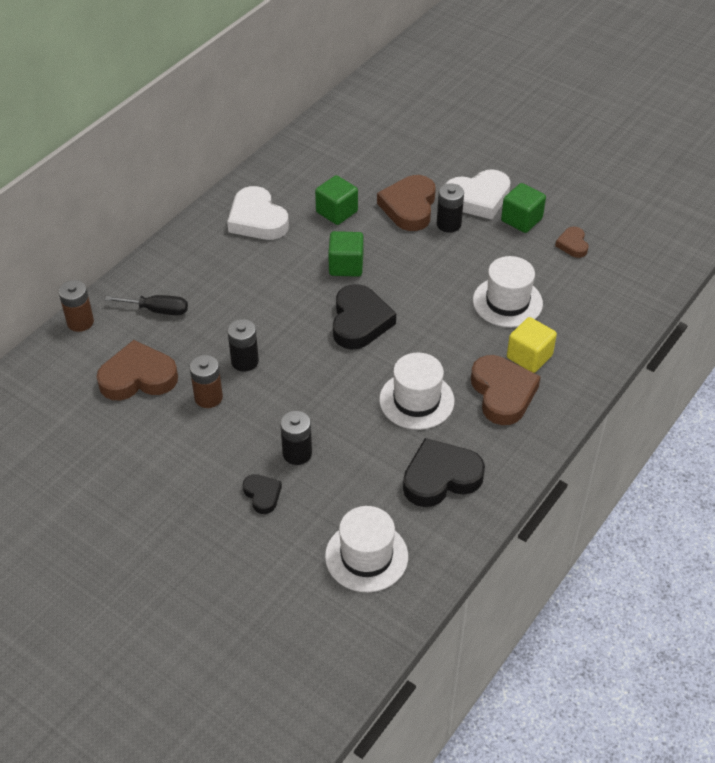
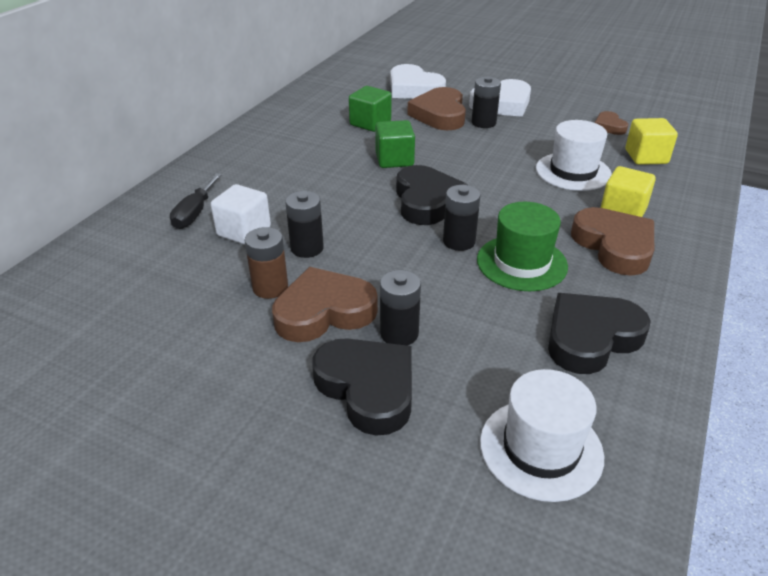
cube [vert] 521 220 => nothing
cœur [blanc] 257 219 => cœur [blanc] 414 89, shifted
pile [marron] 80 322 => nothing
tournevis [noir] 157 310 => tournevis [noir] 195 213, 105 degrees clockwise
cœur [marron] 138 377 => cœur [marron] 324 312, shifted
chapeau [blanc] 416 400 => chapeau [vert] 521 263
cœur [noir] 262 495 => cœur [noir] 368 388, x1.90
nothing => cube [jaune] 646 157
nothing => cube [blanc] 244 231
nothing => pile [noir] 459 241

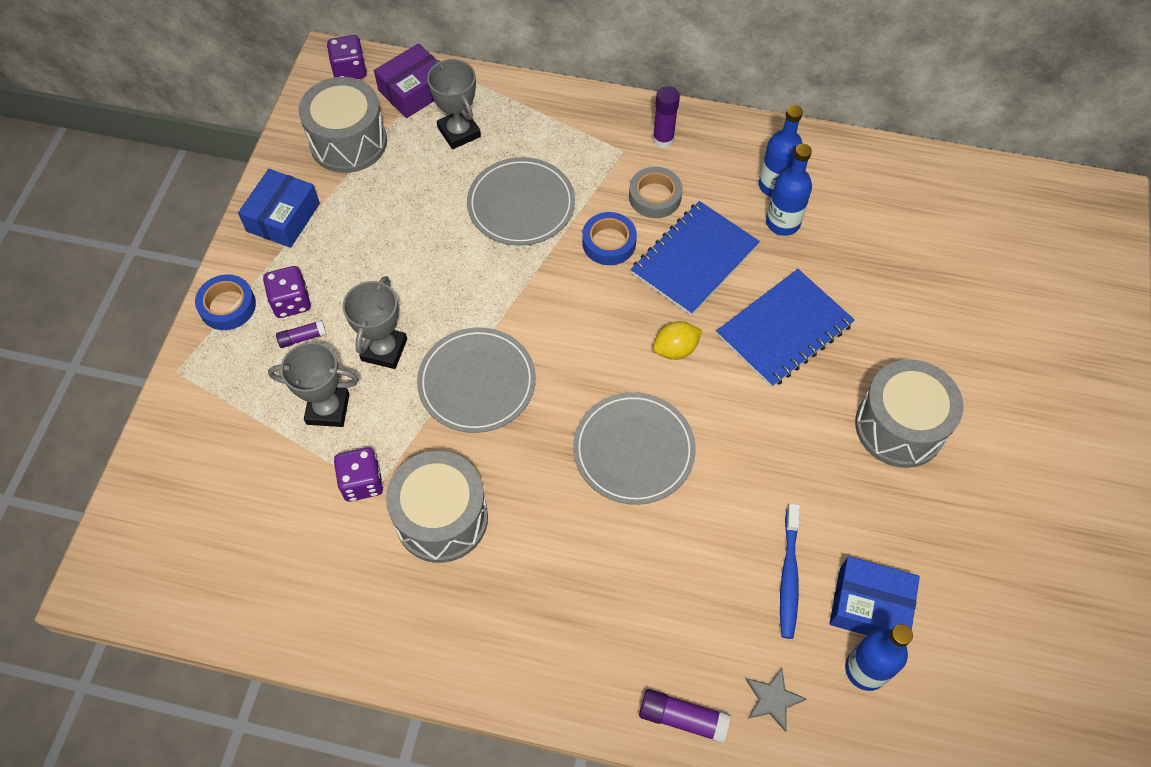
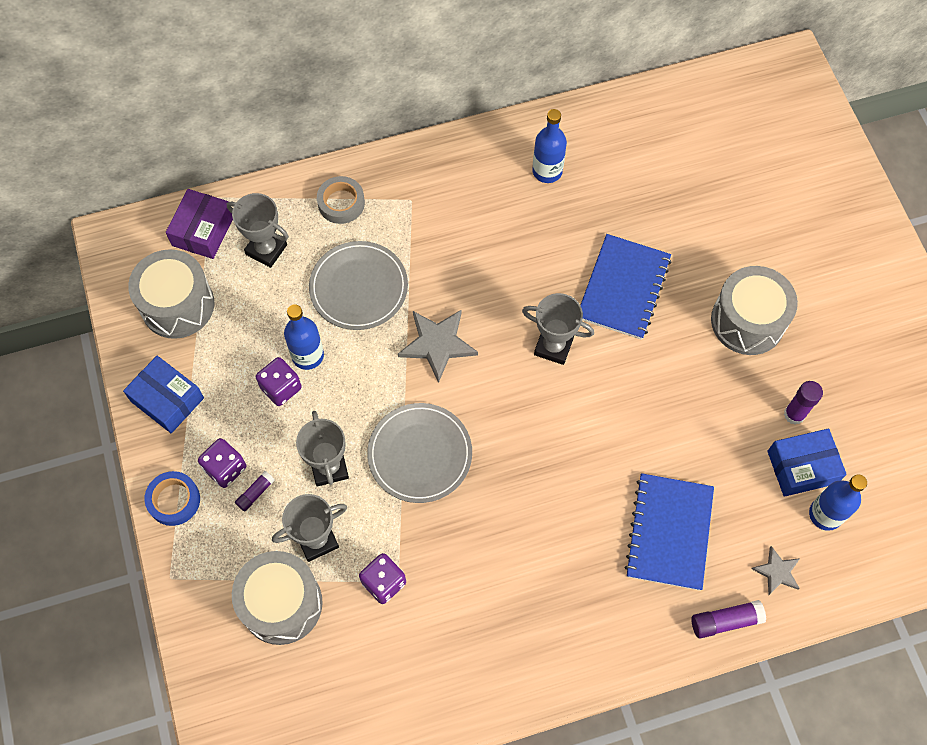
dé [violet] 350 70 => dé [violet] 281 388, shifted
bâton de colle [violet] 663 140 => bâton de colle [violet] 794 414, shifted
bouteille [bleu] 783 223 => bouteille [bleu] 308 355, shifted
ruban adhésif [gris] 655 196 => ruban adhésif [gris] 341 203, shifted
boîte [bleu] 283 217 => boîte [bleu] 167 400, 45 degrees counterclockwise
carnet [bleu] 694 260 => carnet [bleu] 669 532, shifted
ruban adhésif [bleu] 609 242 => nothing
citron [jaune] 675 349 => trophée [gris] 553 346
assiette [gris] 633 450 => nothing
tambour [gris] 441 518 => tambour [gris] 281 604, shifted
brosse à dents [bleu] 789 576 => nothing
nothing => étoile [gris] 437 344

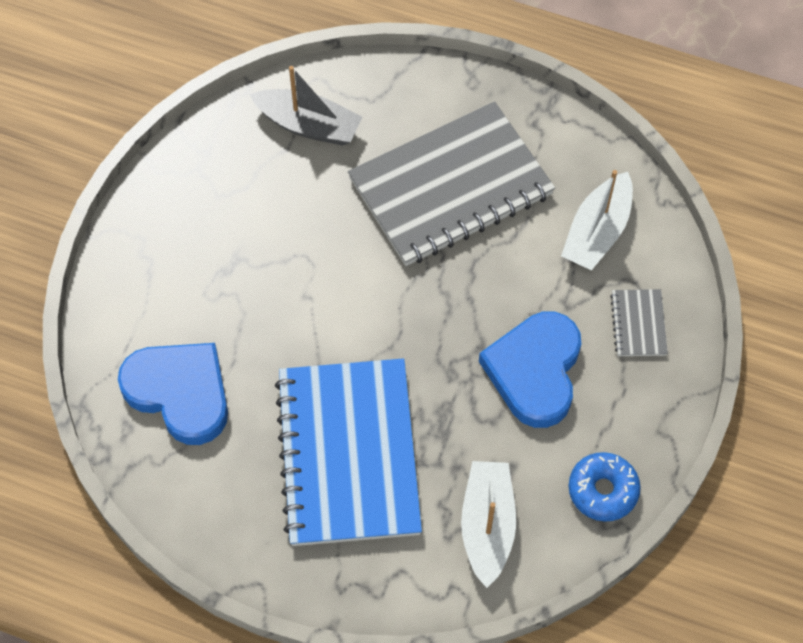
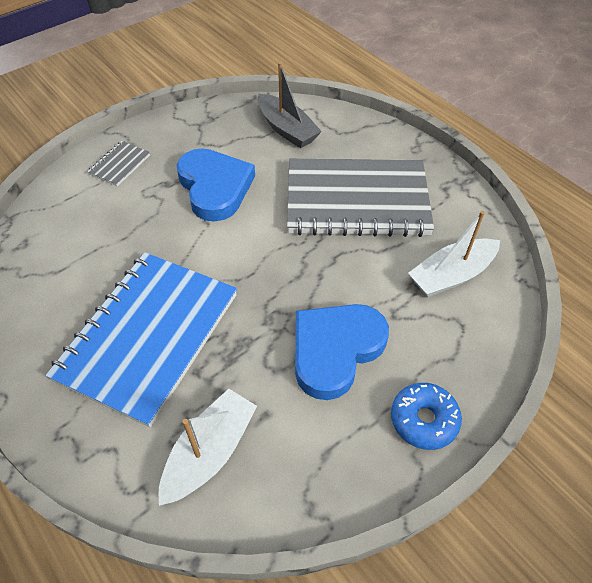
carnet [gris] 638 324 => carnet [gris] 119 165, shifted
cœur [bleu] 180 393 => cœur [bleu] 215 187, shifted
beignet [bleu] 603 490 => beignet [bleu] 423 420, shifted

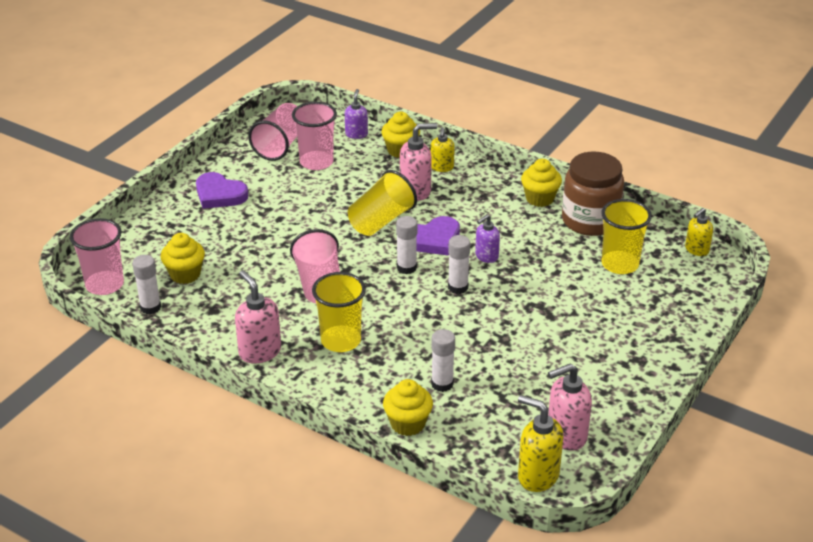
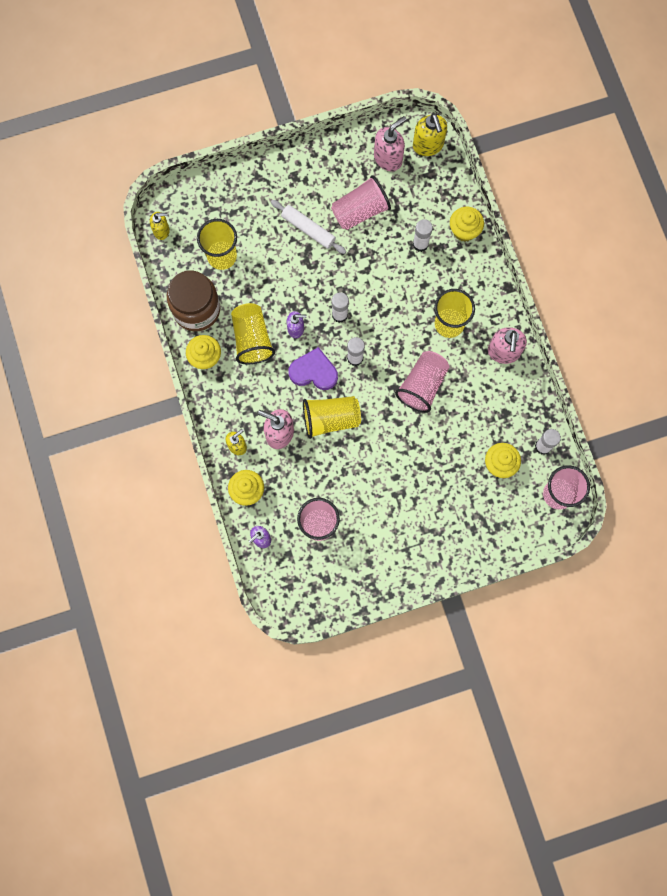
gobelet [rose] 280 145 => gobelet [rose] 360 211, shifted
cœur [violet] 219 194 => nothing
distributeur de savon [rose] 566 435 => distributeur de savon [rose] 388 158, 60 degrees counterclockwise
nothing => rouleau à pâtisserie [blanc] 308 229
nothing => gobelet [jaune] 252 339

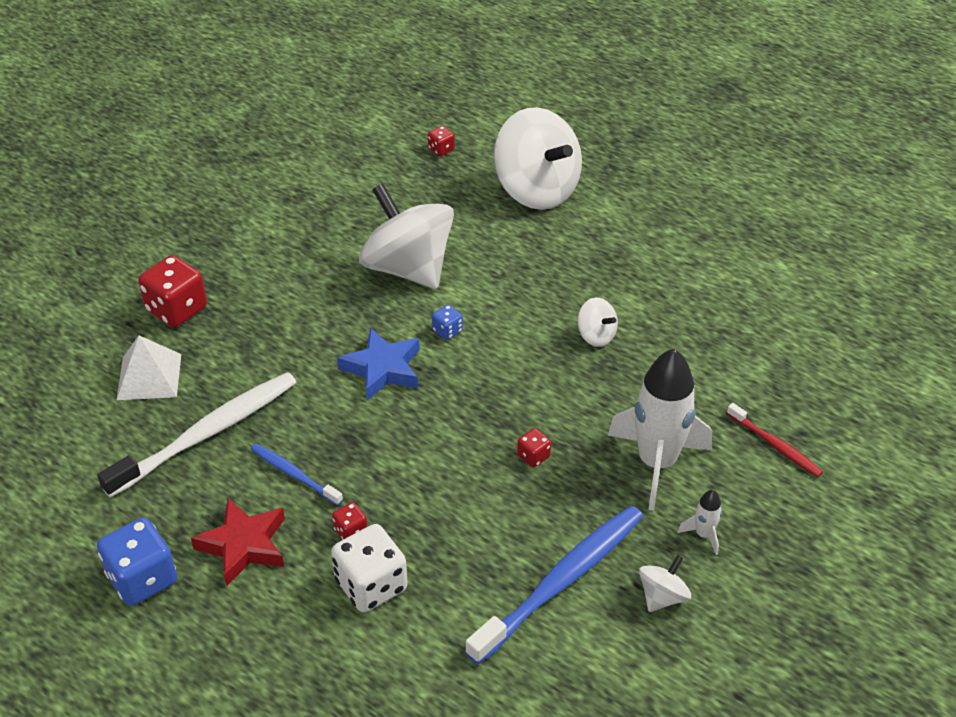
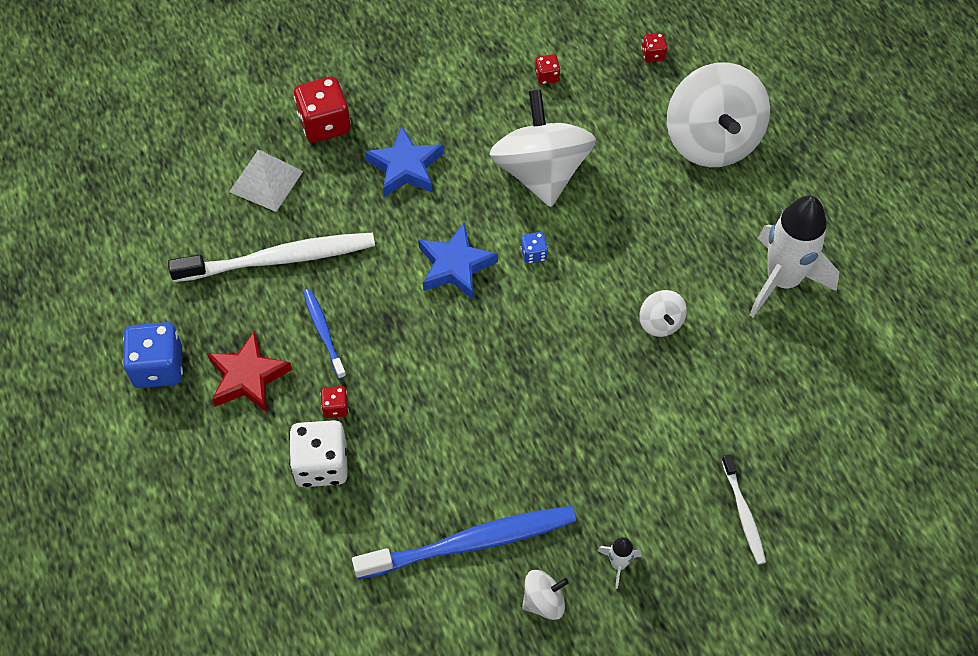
fusée [blanc] 657 463 => fusée [blanc] 782 280, shifted
brosse à dents [rouge] 776 446 => brosse à dents [blanc] 743 514
dé [rouge] 533 456 => dé [rouge] 547 76, shifted
nothing => étoile [bleu] 405 167

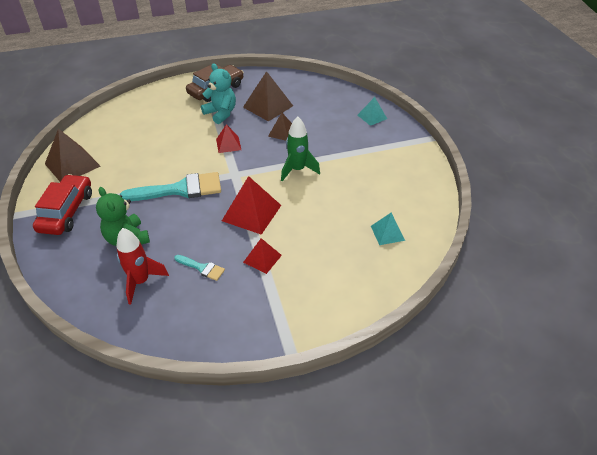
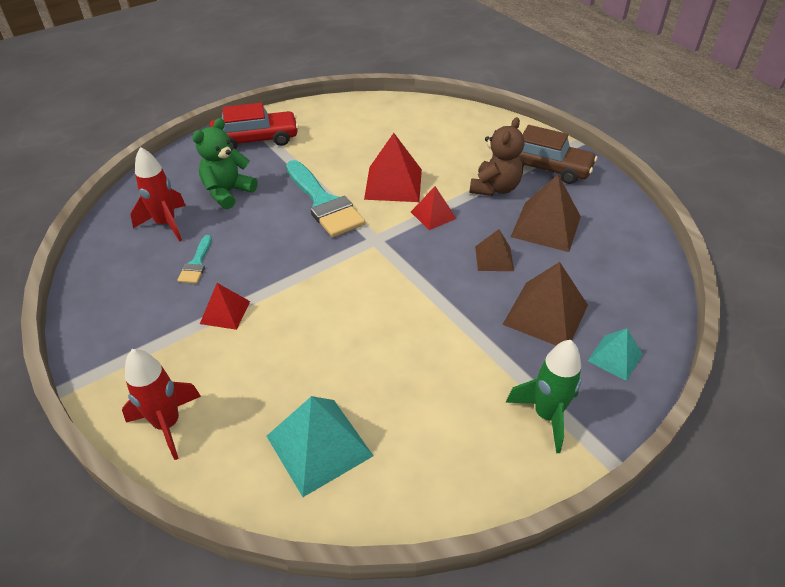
ours en peluche [turquoise] 221 113 => ours en peluche [marron] 495 188
fusée [vert] 297 170 => fusée [vert] 546 415, shifted
pyramide [marron] 72 165 => pyramide [marron] 546 314, shifted
pyramide [rouge] 251 213 => pyramide [rouge] 393 184, shifted
pyramide [turquoise] 387 233 => pyramide [turquoise] 319 446, x1.71
nothing => fusée [rouge] 167 424

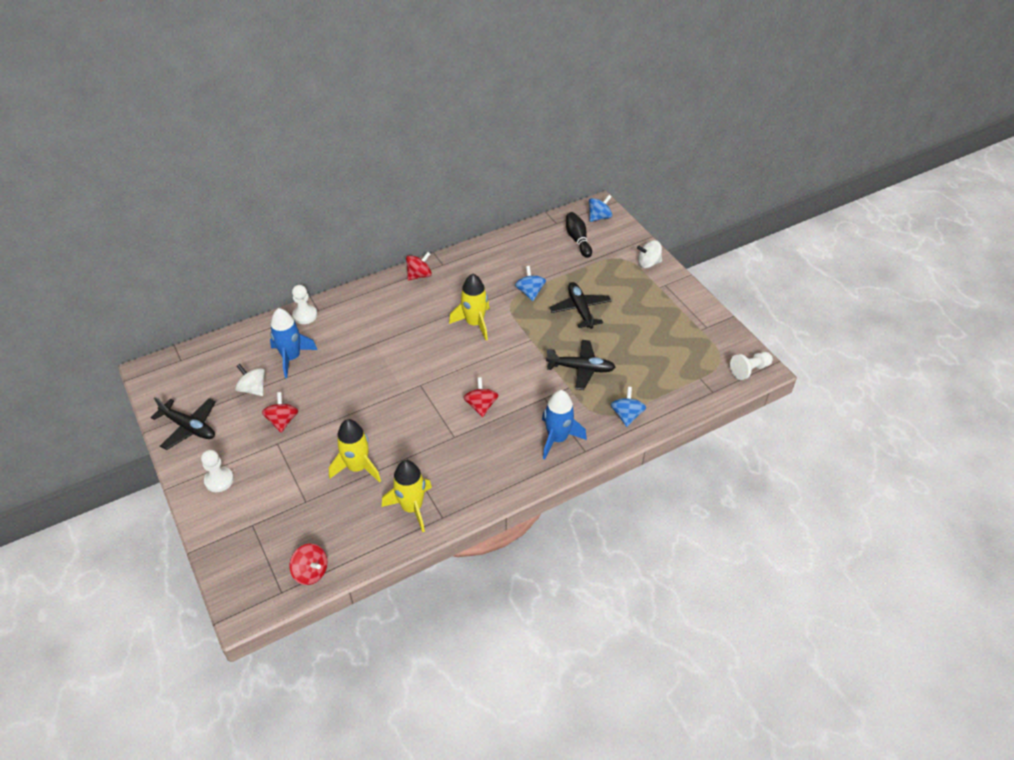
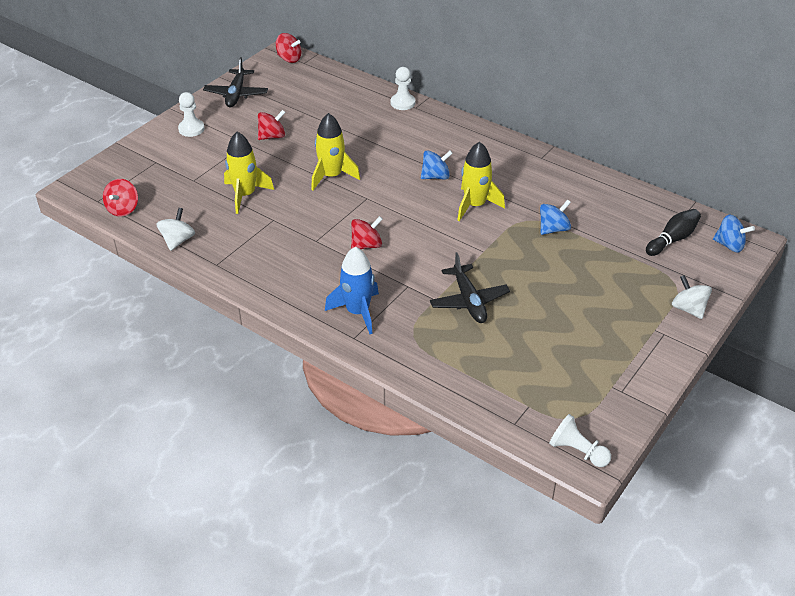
toupie [rouge] 419 275 => toupie [rouge] 289 59, shifted
avion [noir] 580 309 => nothing
fusée [bleu] 291 358 => nothing
toupie [blanc] 253 389 => toupie [blanc] 178 241, shifted
toupie [bleu] 626 415 => toupie [bleu] 435 176, shifted
fusée [jaune] 412 507 => fusée [jaune] 331 176, shifted

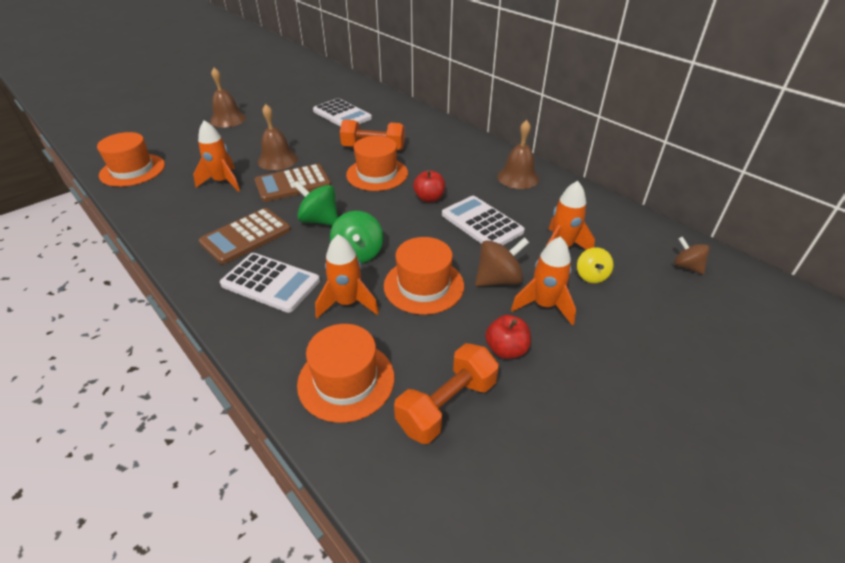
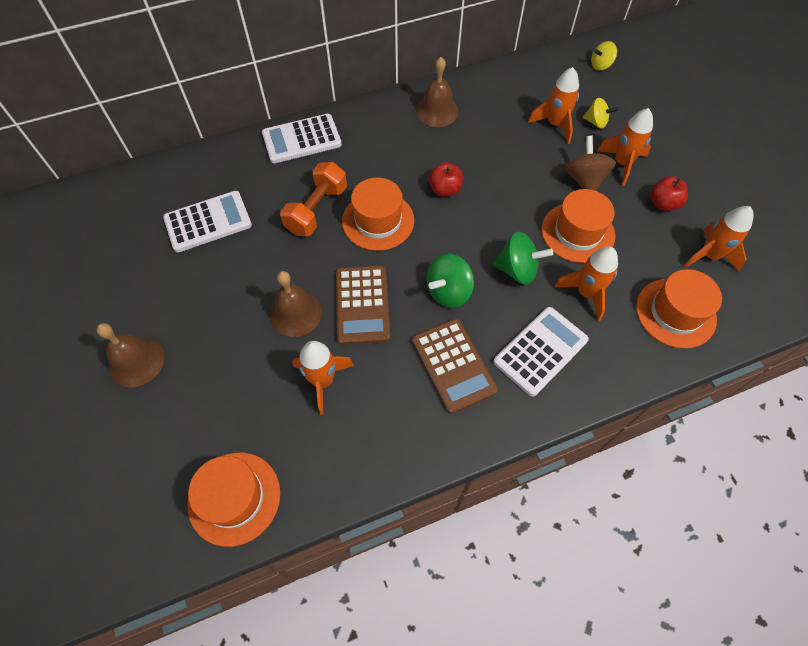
calculatrice [blanc] 482 223 => calculatrice [blanc] 301 139, shifted
toupie [marron] 686 266 => toupie [jaune] 600 65
haltère [orange] 447 405 => fusée [orange] 709 255

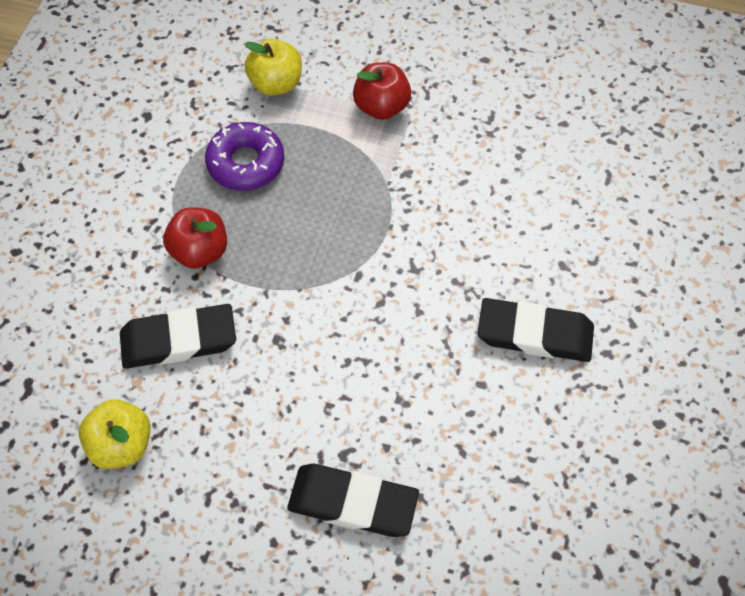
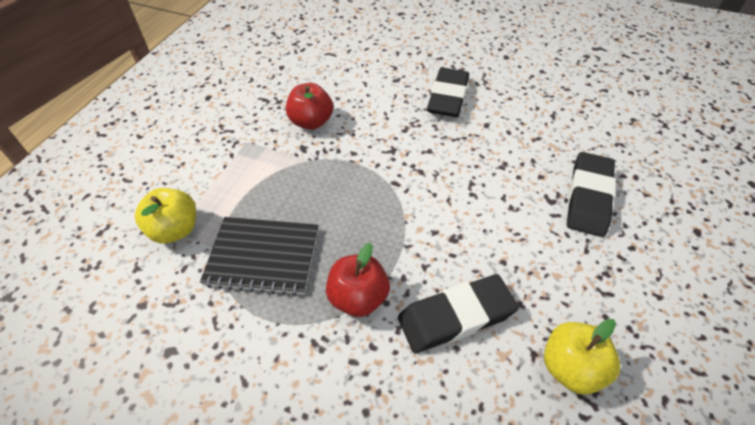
pomme [rouge] 381 107 => pomme [rouge] 311 122, shifted
beignet [violet] 246 163 => carnet [noir] 263 257
gomme [noir] 179 340 => gomme [noir] 456 316, 75 degrees clockwise

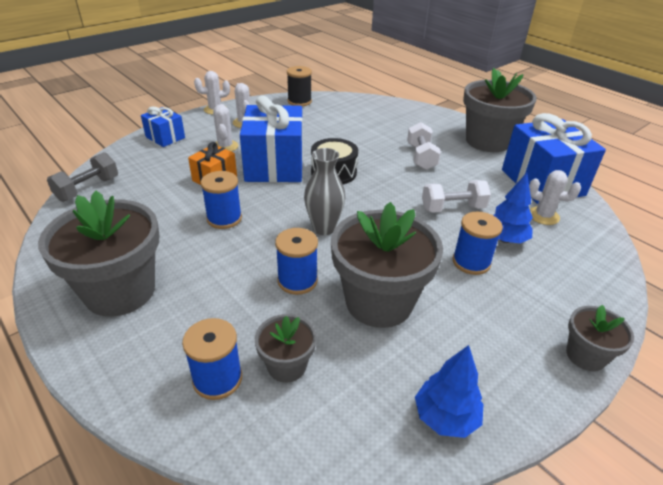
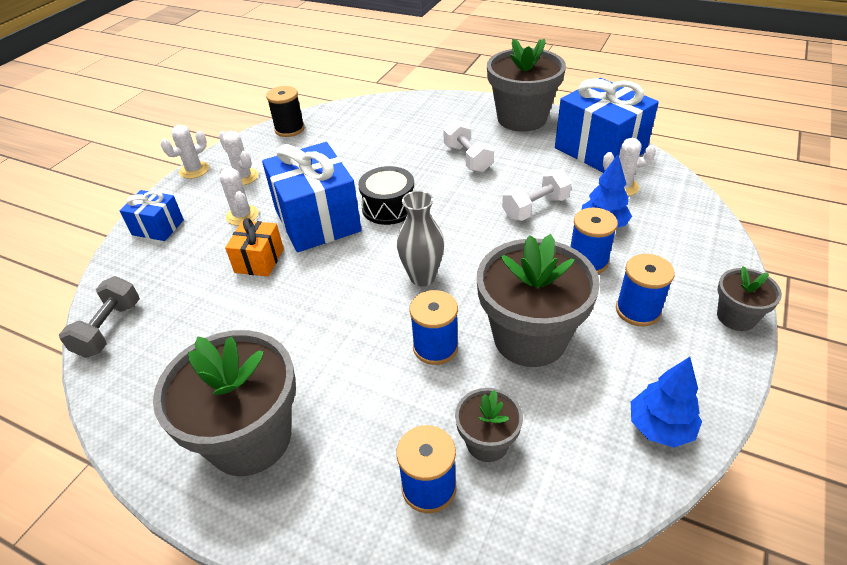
bobine [bleu] 224 218 => bobine [bleu] 638 310, shifted

